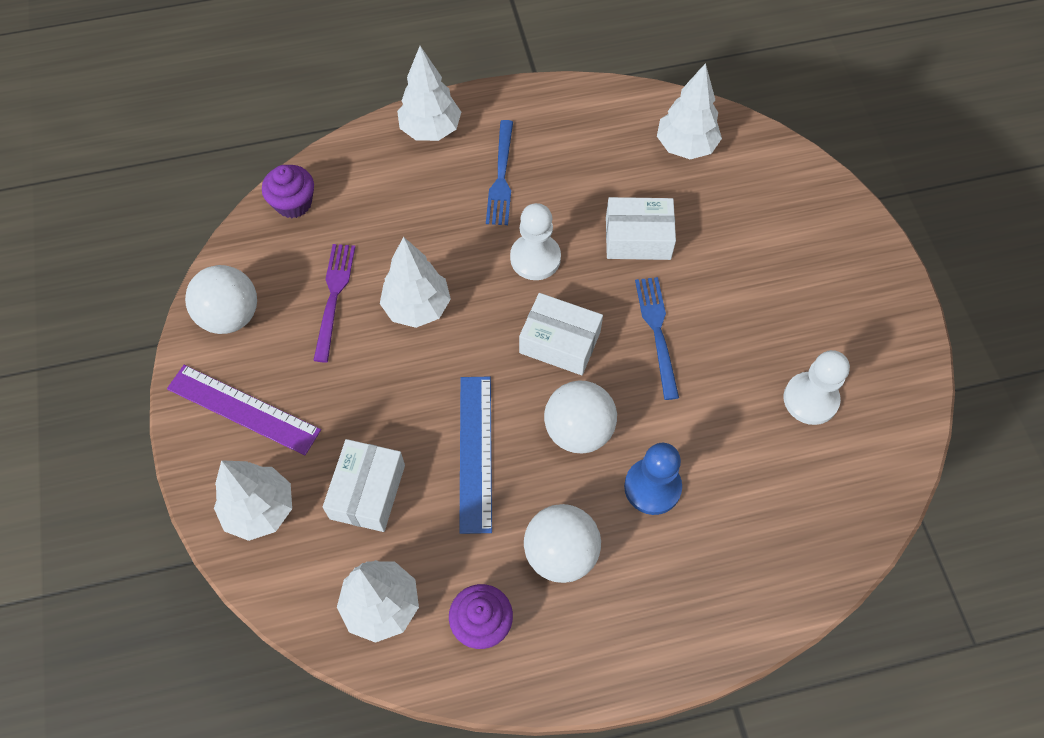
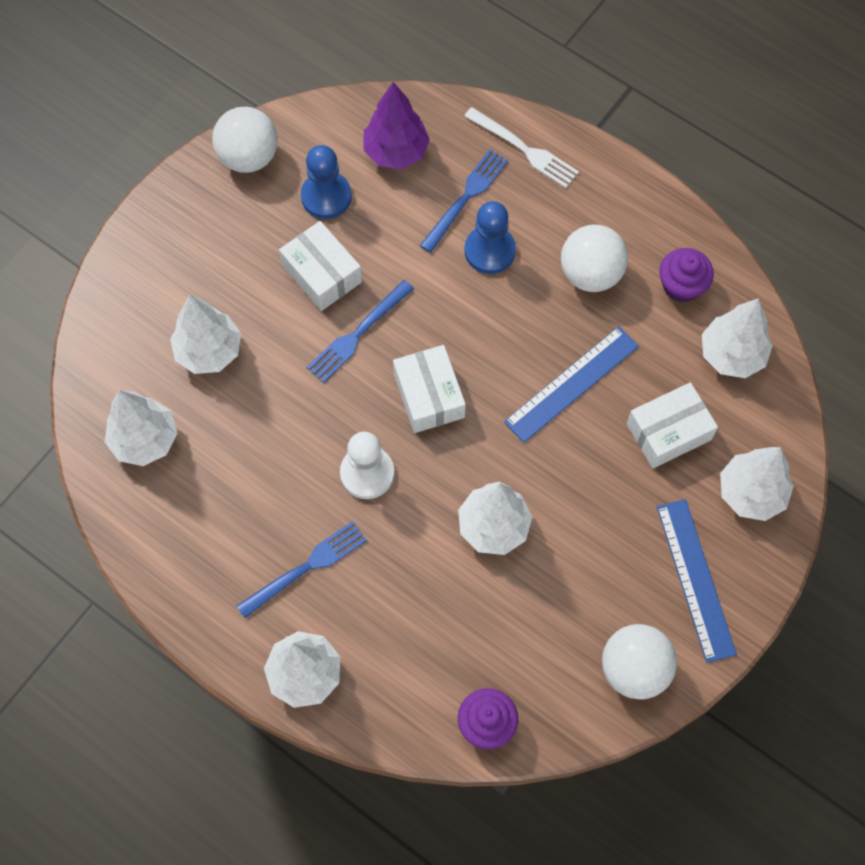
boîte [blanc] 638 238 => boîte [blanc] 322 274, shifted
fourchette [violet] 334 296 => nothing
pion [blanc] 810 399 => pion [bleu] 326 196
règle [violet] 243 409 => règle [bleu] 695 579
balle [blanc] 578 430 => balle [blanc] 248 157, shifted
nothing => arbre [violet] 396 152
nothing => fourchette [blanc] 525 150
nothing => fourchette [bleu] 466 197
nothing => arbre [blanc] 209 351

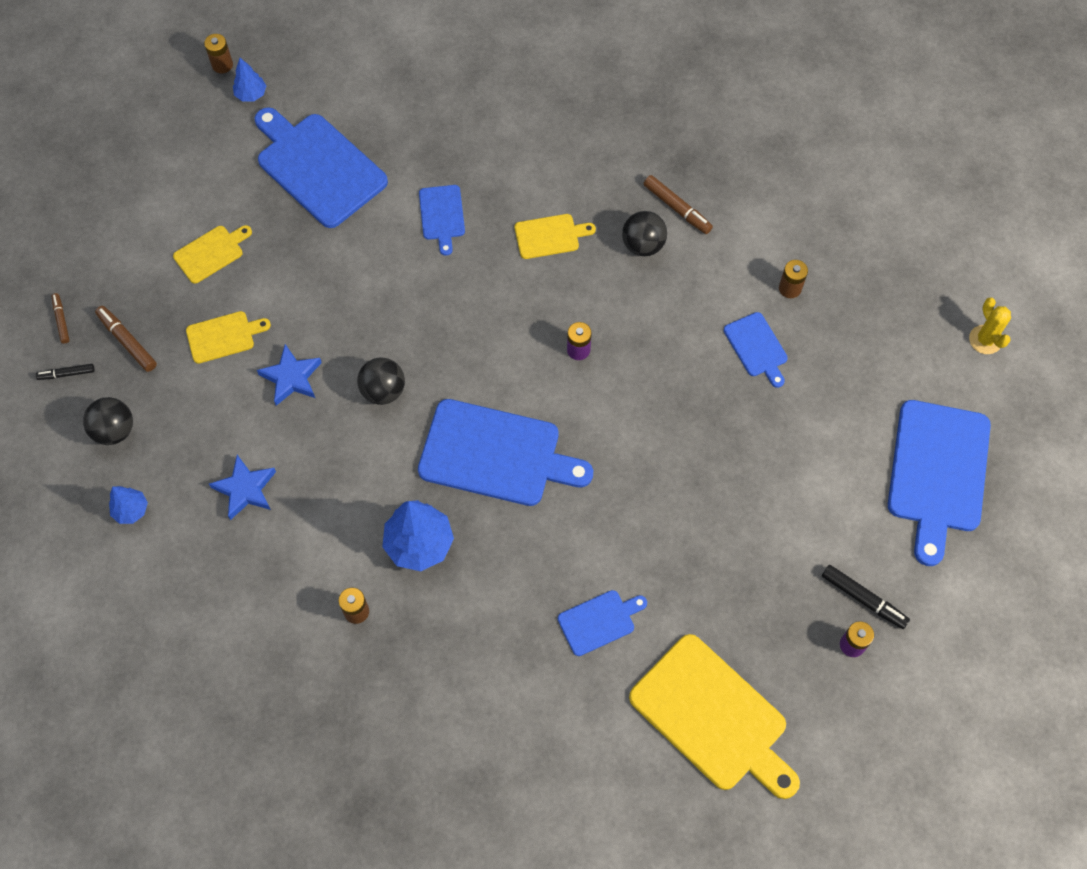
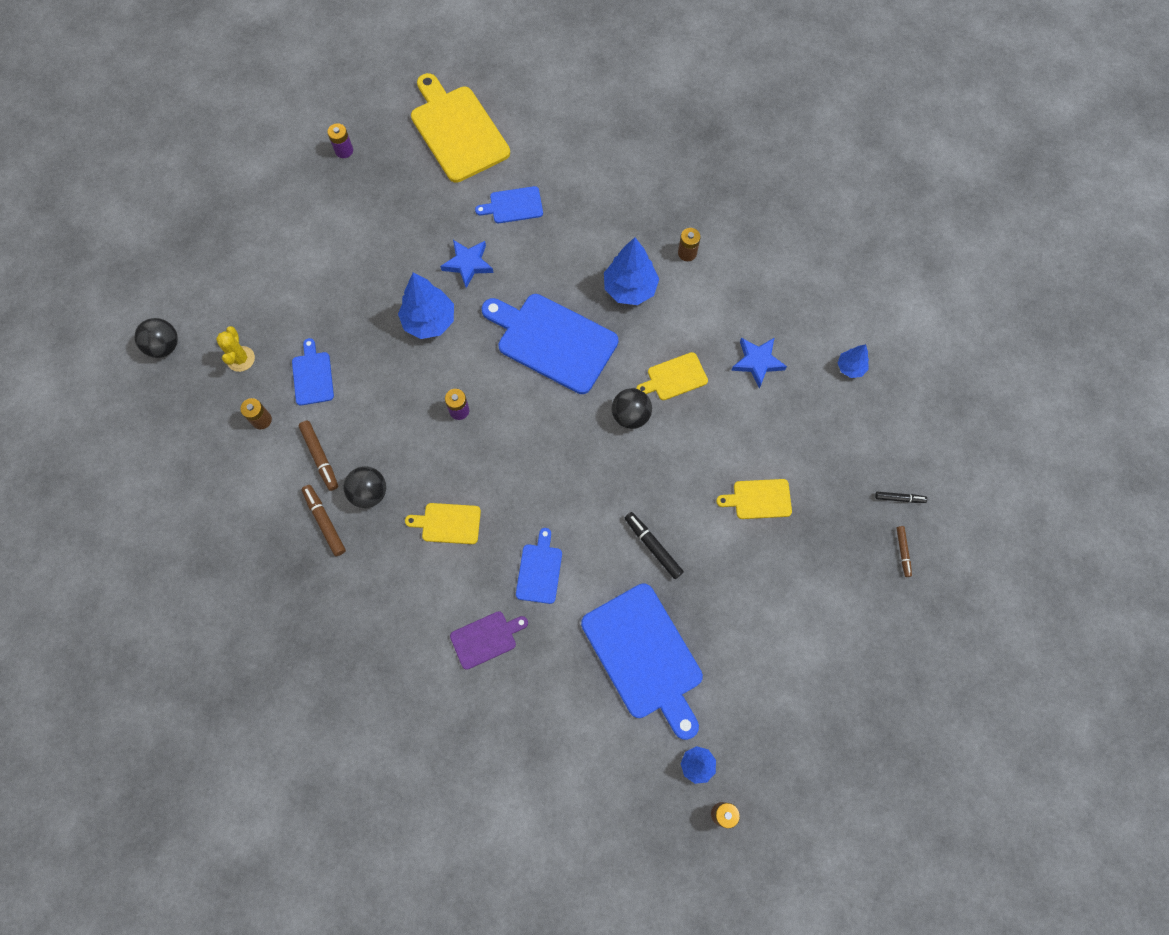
planche à découper [jaune] 211 253 => planche à découper [jaune] 674 377, shifted
cactus [jaune] 985 340 => cactus [jaune] 241 359, shifted
feutre [marron] 127 341 => feutre [marron] 320 457, shifted
étoile [bleu] 291 378 => étoile [bleu] 468 264, shifted
balle [noir] 114 430 => balle [noir] 164 346, shifted
planche à découper [bleu] 937 473 => nothing
feutre [noir] 863 599 => feutre [noir] 653 546, shifted
nothing => arbre [bleu] 429 321
nothing => planche à découper [violet] 486 638

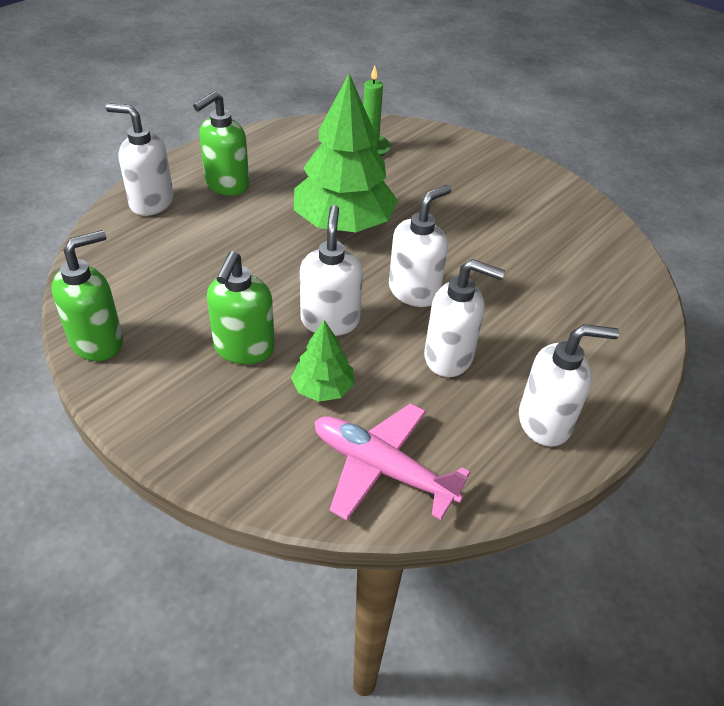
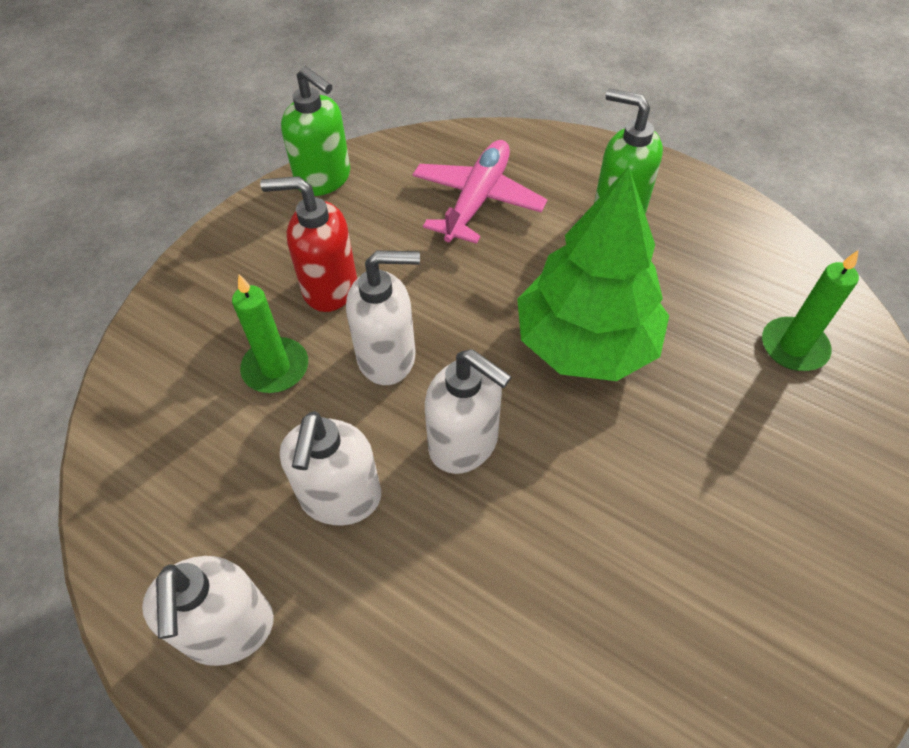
distributeur de savon [blanc] 151 202 => nothing
distributeur de savon [vert] 244 349 => distributeur de savon [rouge] 329 288
arbre [vert] 323 388 => bougie [vert] 276 368
avion [rose] 382 468 => avion [rose] 477 200, shifted

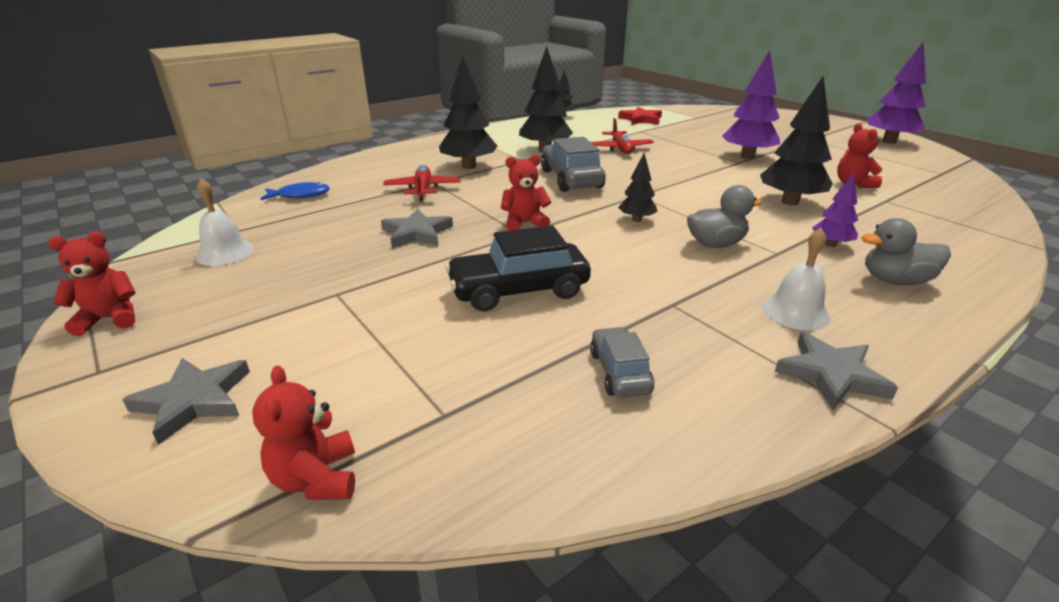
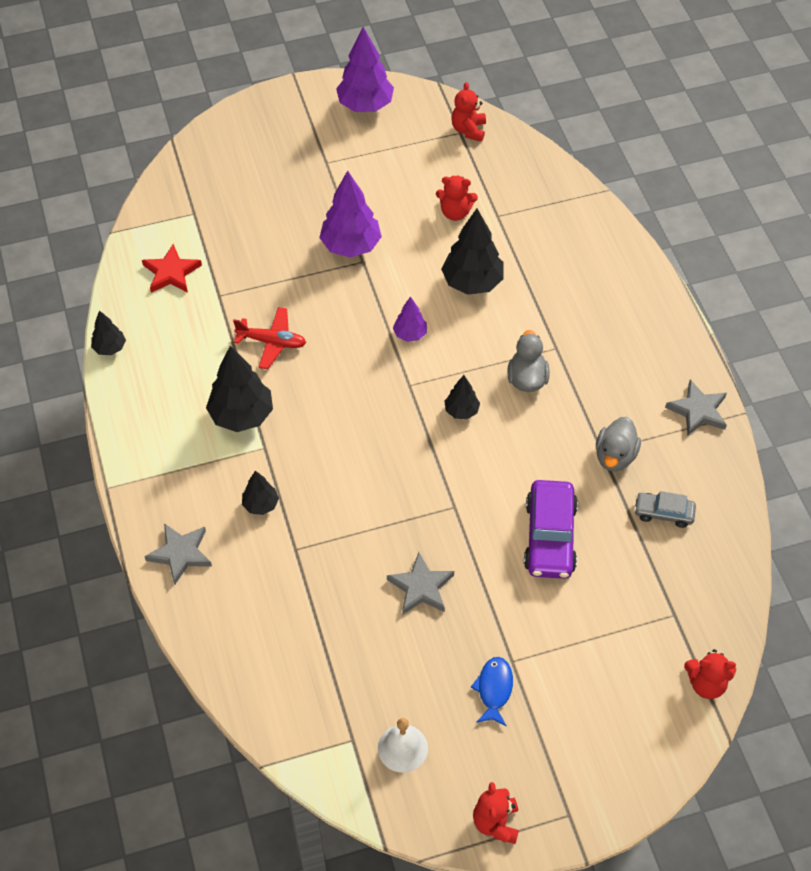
arbre [noir] 469 166 => arbre [noir] 260 505, x0.54
voiture [gris] 571 179 => nothing
ours en peluche [rouge] 524 223 => ours en peluche [rouge] 468 130, shifted
avion [rouge] 423 189 => nothing
arbre [violet] 830 244 => arbre [violet] 410 334, shifted
poisson [bleu] 300 195 => poisson [bleu] 494 689, shifted
canard [gris] 895 280 => canard [gris] 615 456, shifted
voiture [noir] 518 290 => voiture [violet] 550 537
cloche [blanc] 795 312 => nothing
étoile [gris] 193 401 => étoile [gris] 180 554, shifted

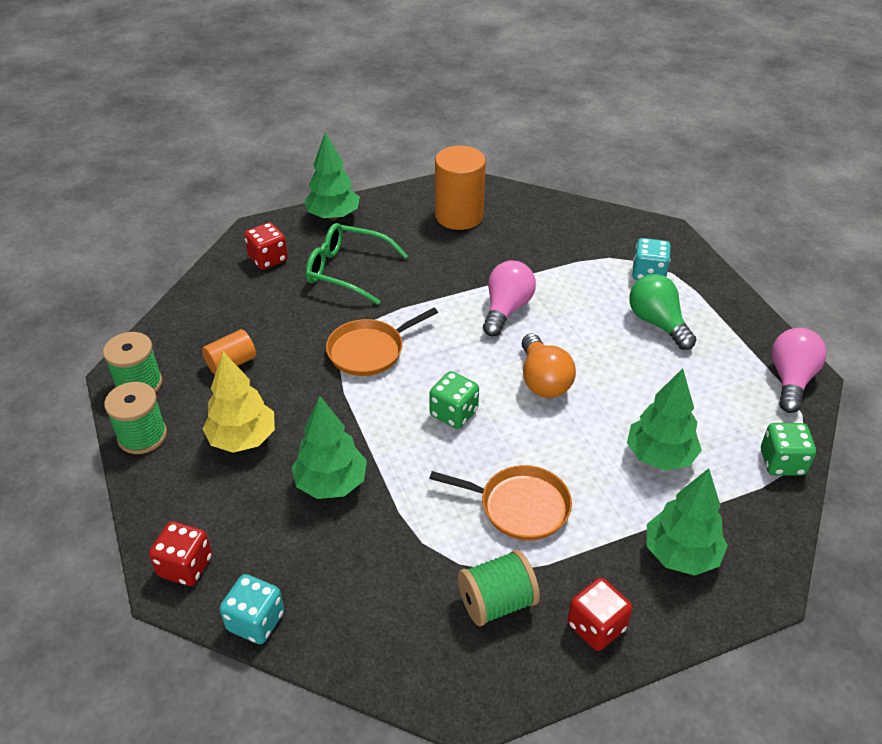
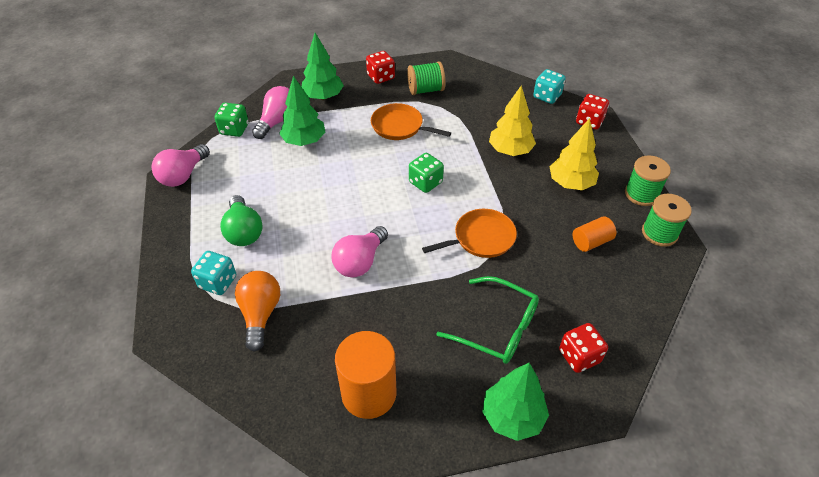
ampoule [orange] 543 380 => ampoule [orange] 260 314, shifted
arbre [vert] 331 483 => arbre [jaune] 510 151
nothing => ampoule [rose] 278 121

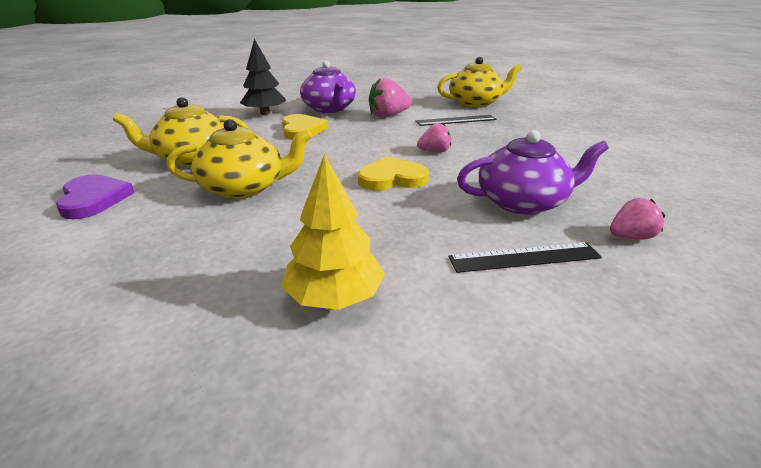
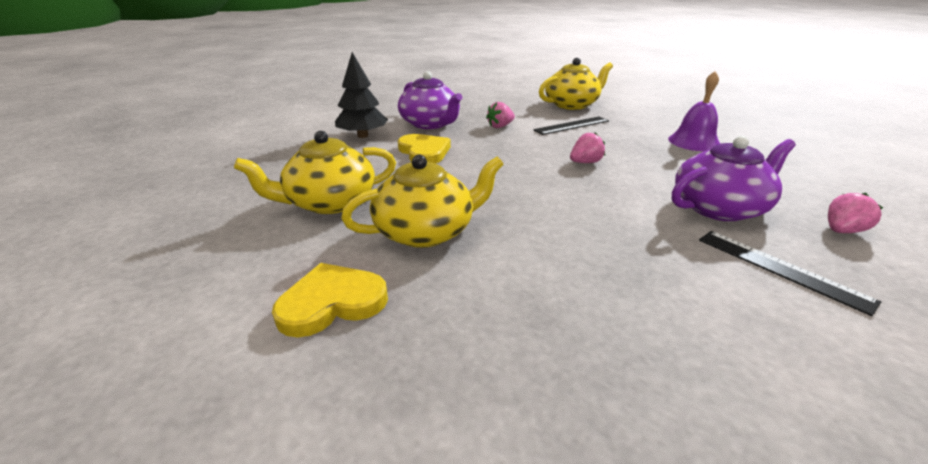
fraise [rose] 388 116 => fraise [rose] 500 126, x0.63
arbre [jaune] 335 296 => nothing
cœur [jaune] 392 178 => cœur [jaune] 332 302, shifted
cœur [violet] 94 199 => nothing
règle [noir] 524 257 => règle [noir] 780 268, 75 degrees clockwise
nothing => cloche [violet] 694 142

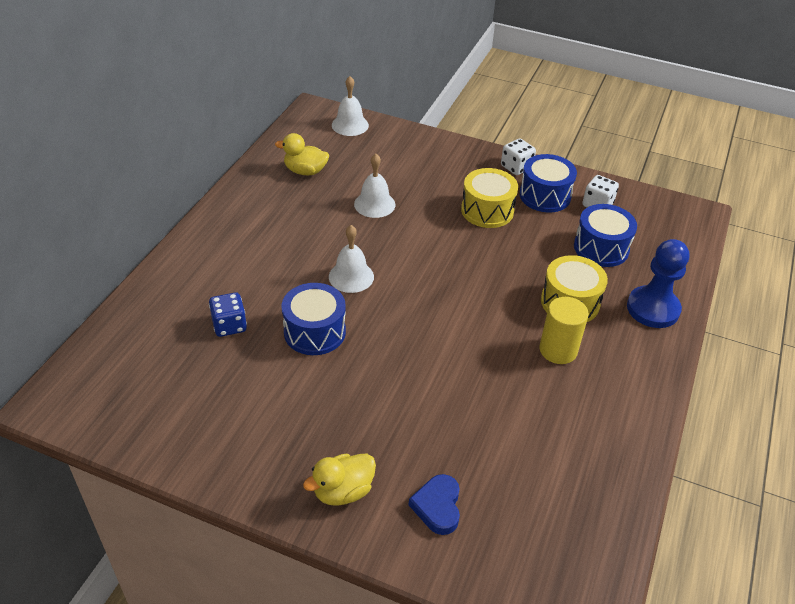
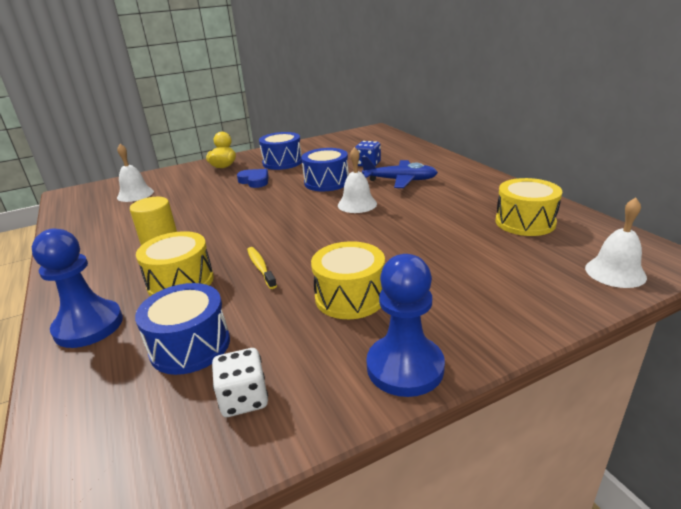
canard [jaune] 305 171 => tambour [jaune] 525 222
dé [blanc] 516 167 => pion [bleu] 405 367
cloche [blanc] 374 204 => cloche [blanc] 135 194, shifted
tambour [bleu] 545 196 => tambour [bleu] 282 162, shifted
cœur [bleu] 437 506 => cœur [bleu] 255 181, shifted
nothing => avion [bleu] 400 180
nothing => brosse à dents [jaune] 260 267

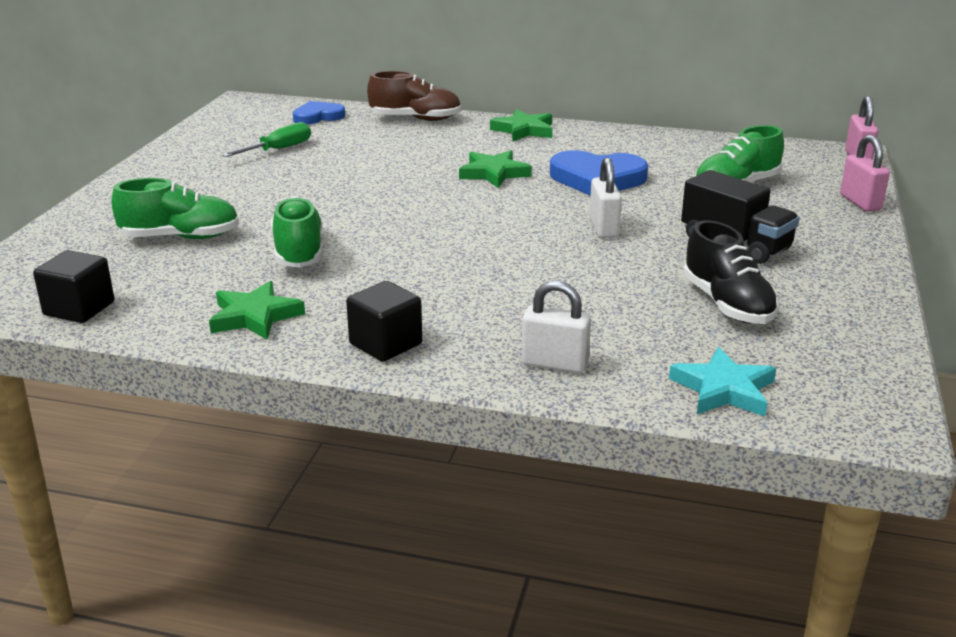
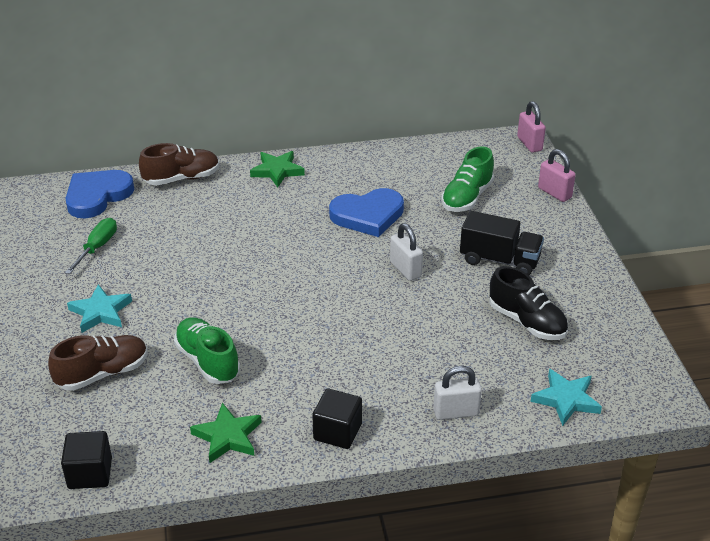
cœur [bleu] 318 116 => cœur [bleu] 97 196, x1.60
étoile [vert] 494 173 => nothing
chaussure [vert] 180 237 => chaussure [marron] 103 373
nothing => étoile [turquoise] 100 312

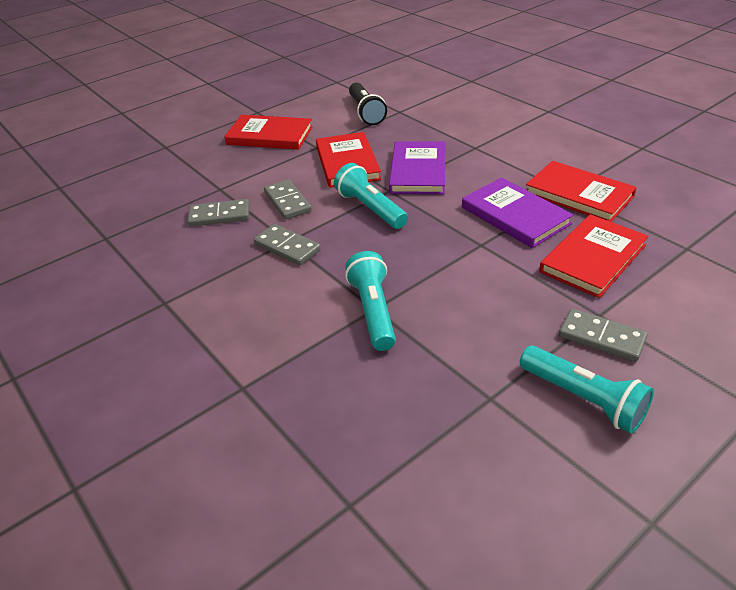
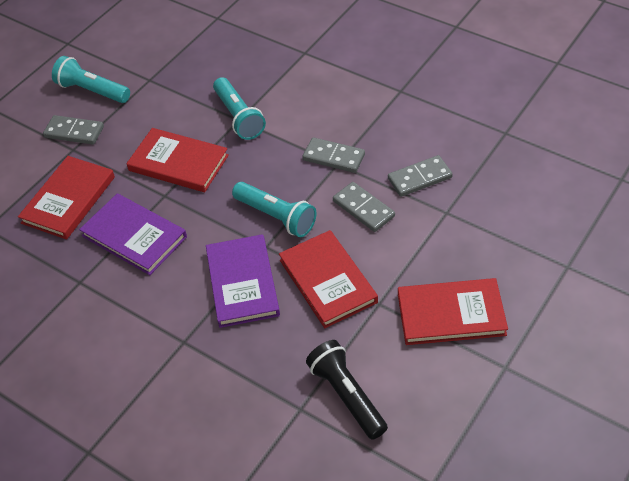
livre [rouge] 578 195 => livre [rouge] 178 163, shifted

